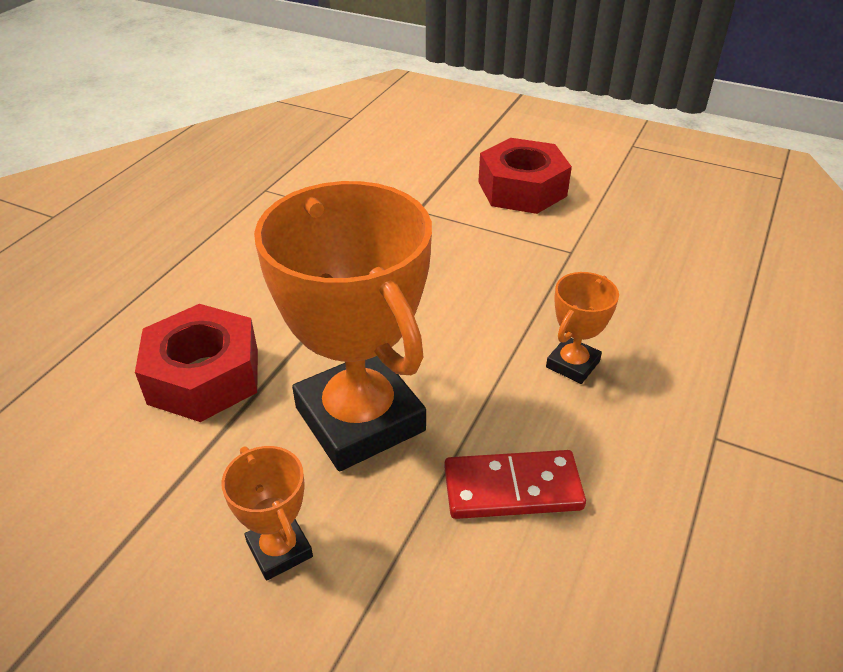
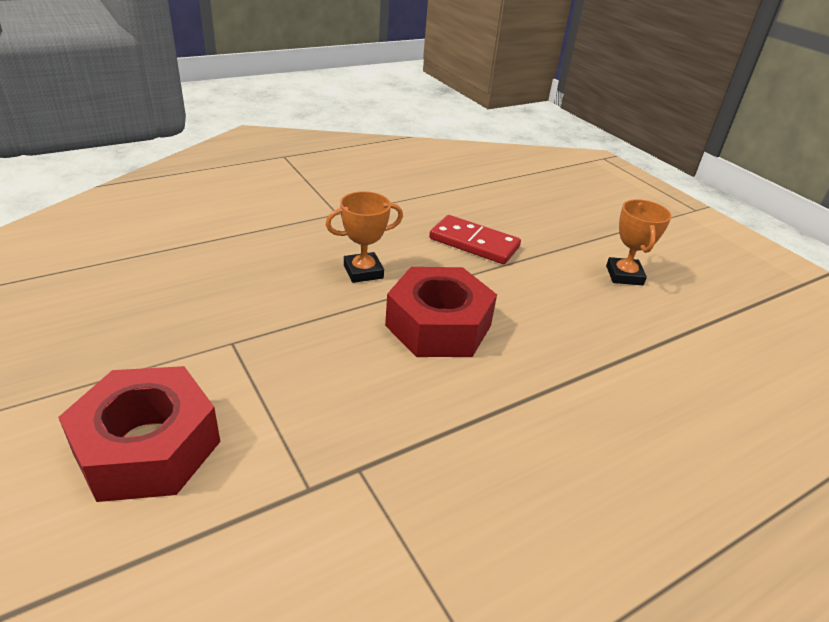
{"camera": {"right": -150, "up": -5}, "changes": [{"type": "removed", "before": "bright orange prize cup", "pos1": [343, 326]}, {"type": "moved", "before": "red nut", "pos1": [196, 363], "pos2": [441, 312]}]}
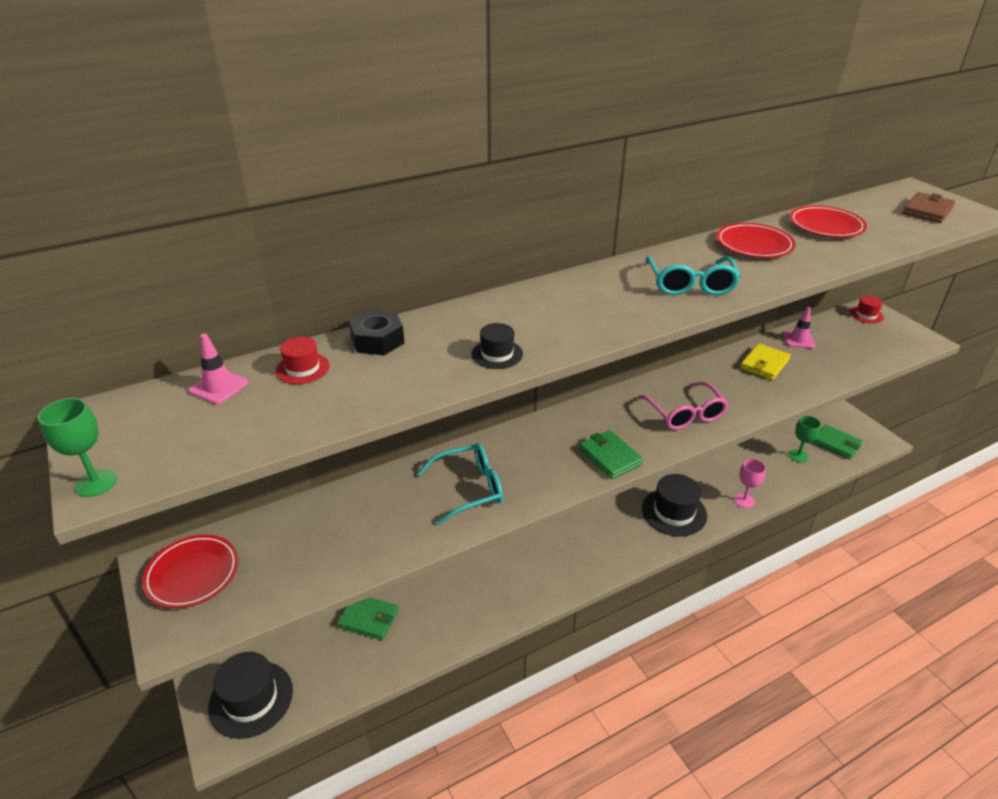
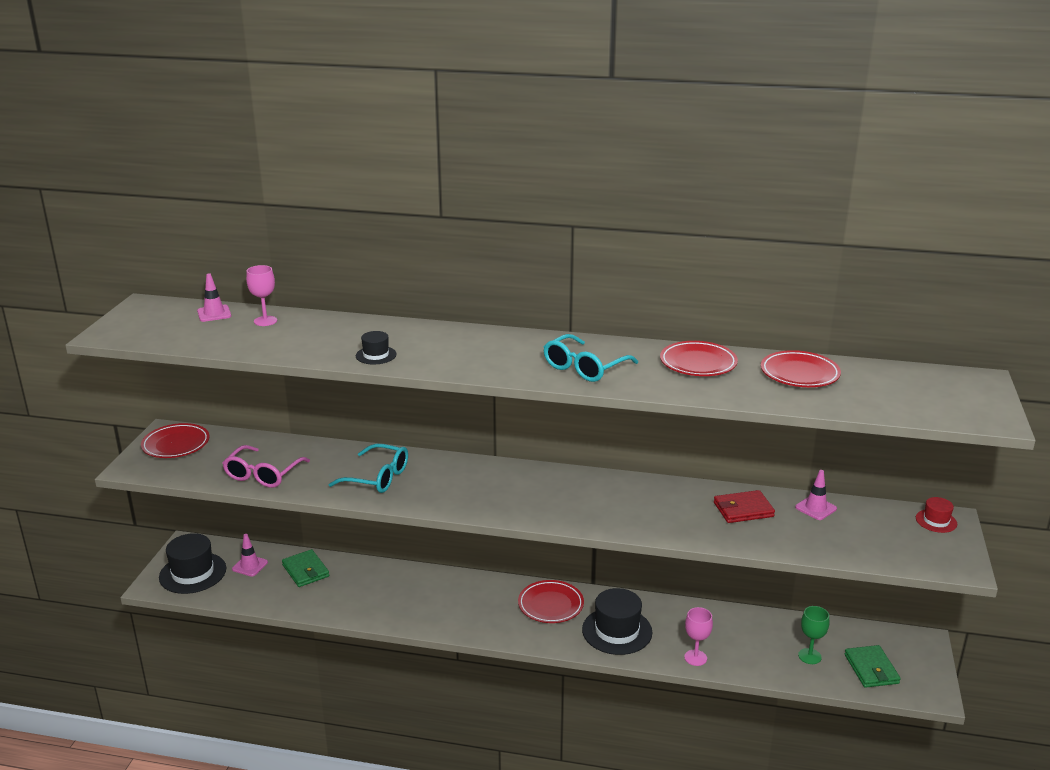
{"camera": {"right": 40, "up": -10}, "changes": [{"type": "removed", "before": "russet card wallet", "pos1": [929, 207]}, {"type": "removed", "before": "ebony nut", "pos1": [376, 332]}, {"type": "replaced", "before": "red top hat", "after": "pink wine glass", "pos1": [303, 360], "pos2": [261, 295]}, {"type": "recoloured", "before": "golden card wallet", "after": "red card wallet", "pos1": [765, 361], "pos2": [744, 506]}, {"type": "moved", "before": "pink eyeglasses", "pos1": [683, 406], "pos2": [266, 466]}, {"type": "removed", "before": "green wine glass", "pos1": [77, 447]}, {"type": "removed", "before": "green card wallet", "pos1": [611, 454]}, {"type": "added", "after": "pink road cone", "pos2": [250, 555]}, {"type": "added", "after": "red dinner plate", "pos2": [551, 601]}]}
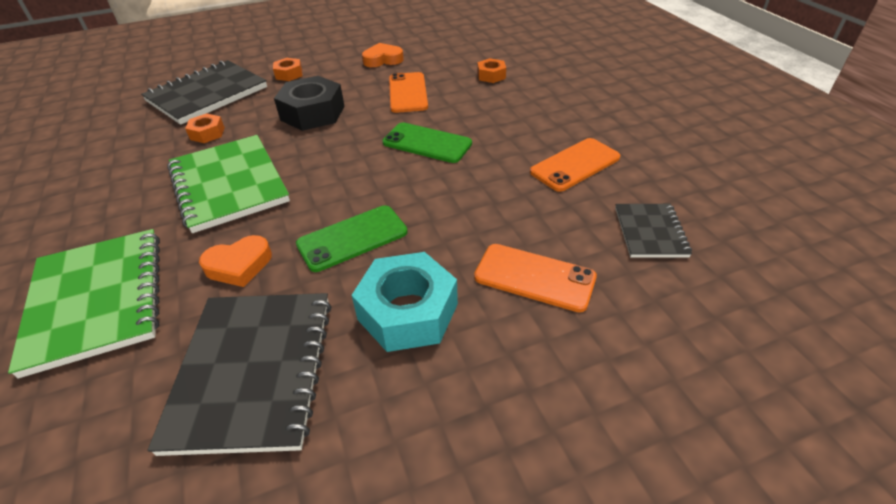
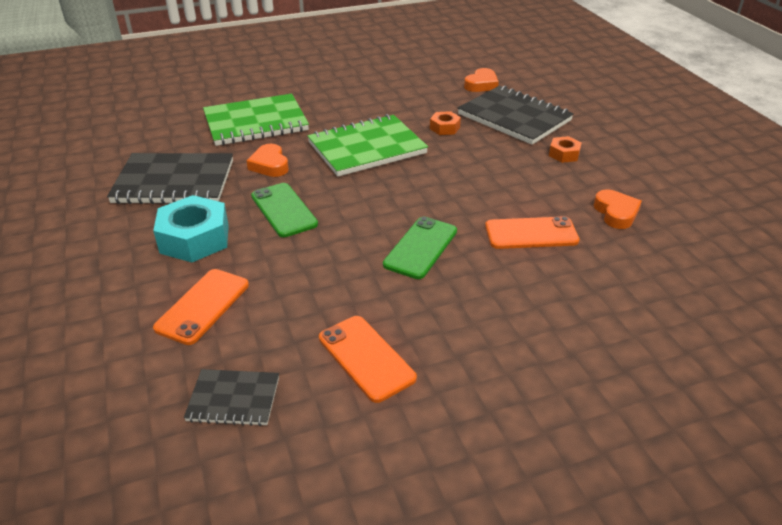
{"camera": {"right": 90, "up": -5}, "changes": [{"type": "removed", "before": "bright orange nut", "pos1": [491, 70]}, {"type": "removed", "before": "ebony nut", "pos1": [309, 103]}, {"type": "added", "after": "bright orange heart shape", "pos2": [481, 80]}]}
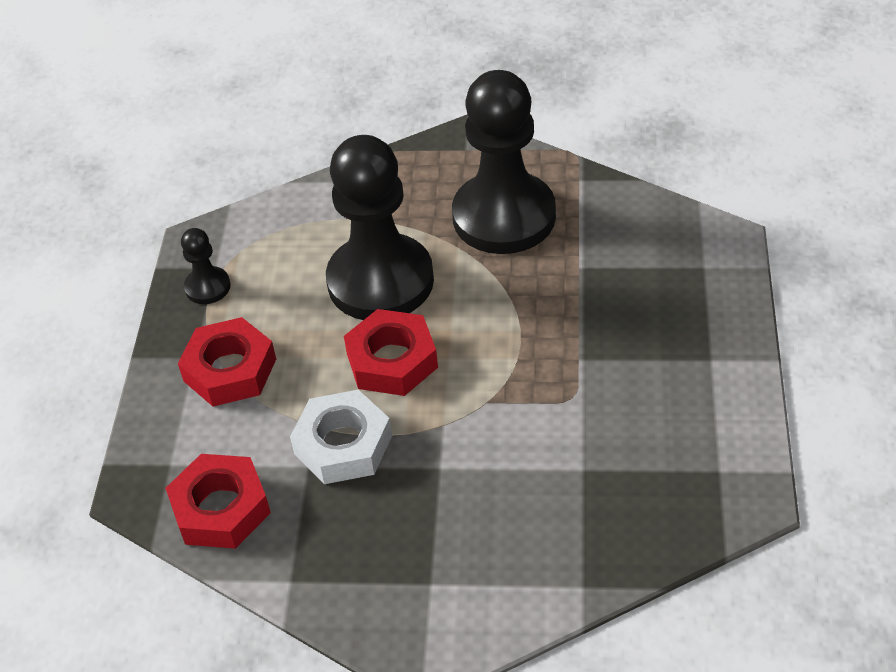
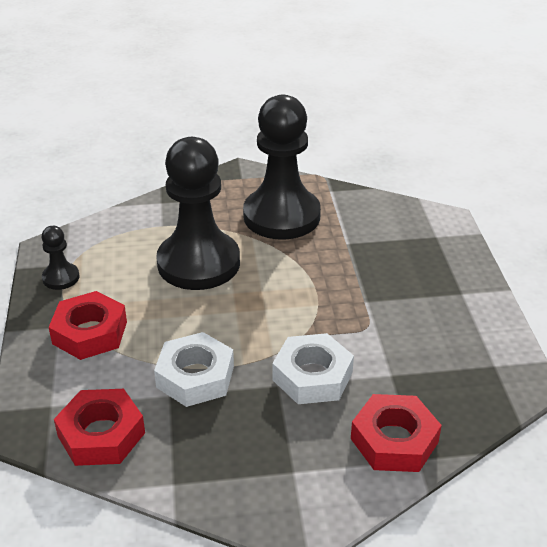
{"camera": {"right": -15, "up": -10}, "changes": [{"type": "moved", "before": "red nut", "pos1": [391, 352], "pos2": [396, 433]}, {"type": "added", "after": "snow-white nut", "pos2": [313, 368]}]}
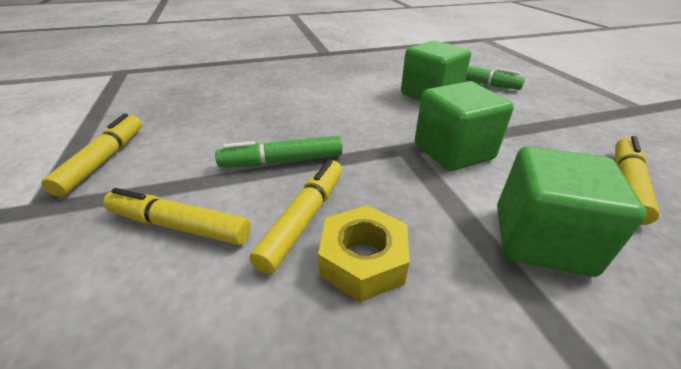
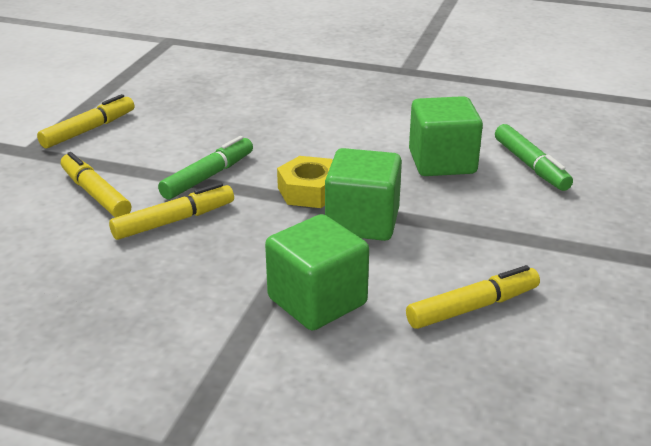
{"camera": {"right": 35, "up": -5}, "changes": [{"type": "turned", "before": "green marker", "pos1": [279, 151], "pos2": [205, 168], "turn": 105}, {"type": "moved", "before": "golden nut", "pos1": [364, 253], "pos2": [305, 182]}]}
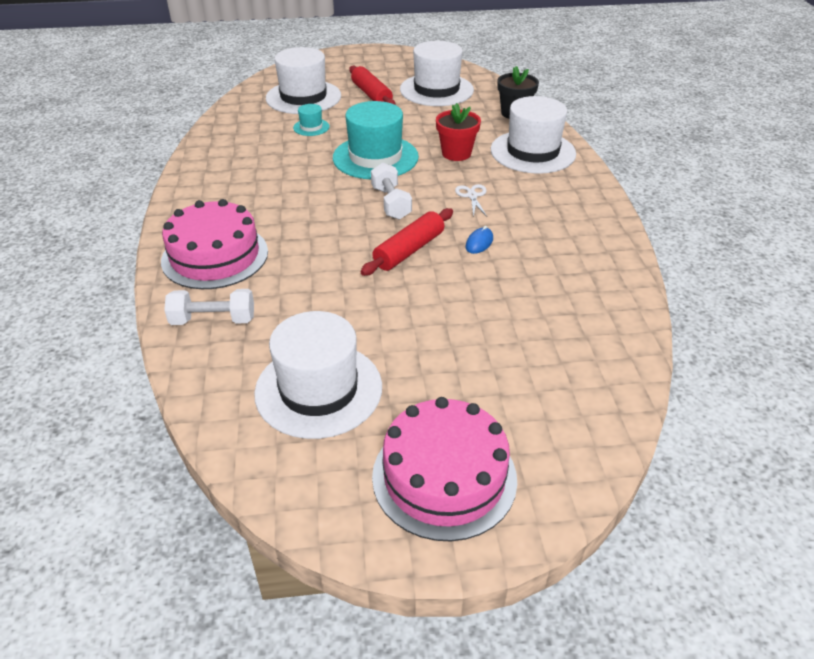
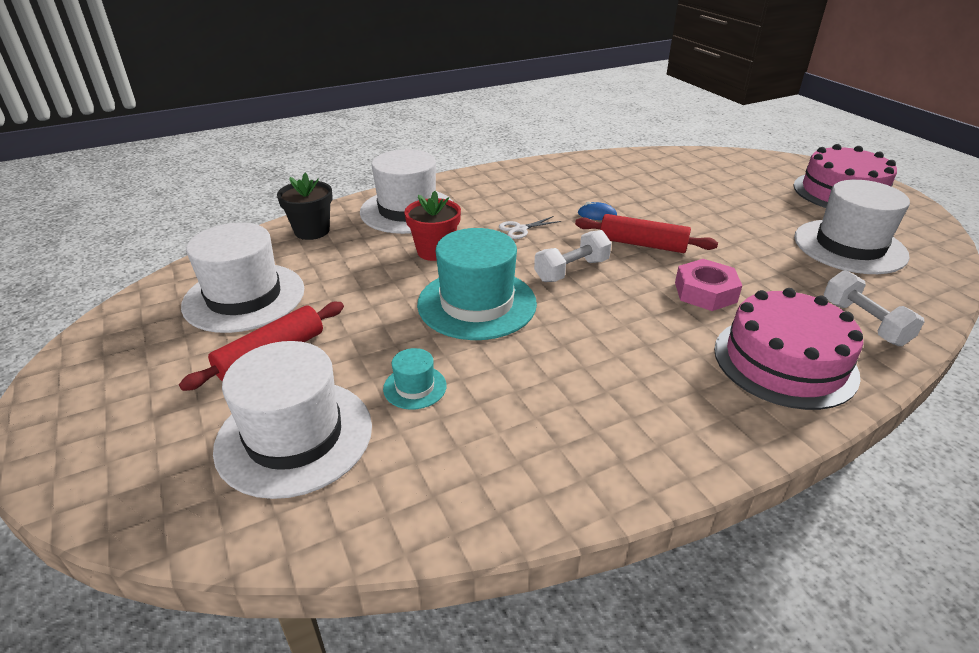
{"camera": {"right": -110, "up": -5}, "changes": [{"type": "added", "after": "pink nut", "pos2": [708, 285]}]}
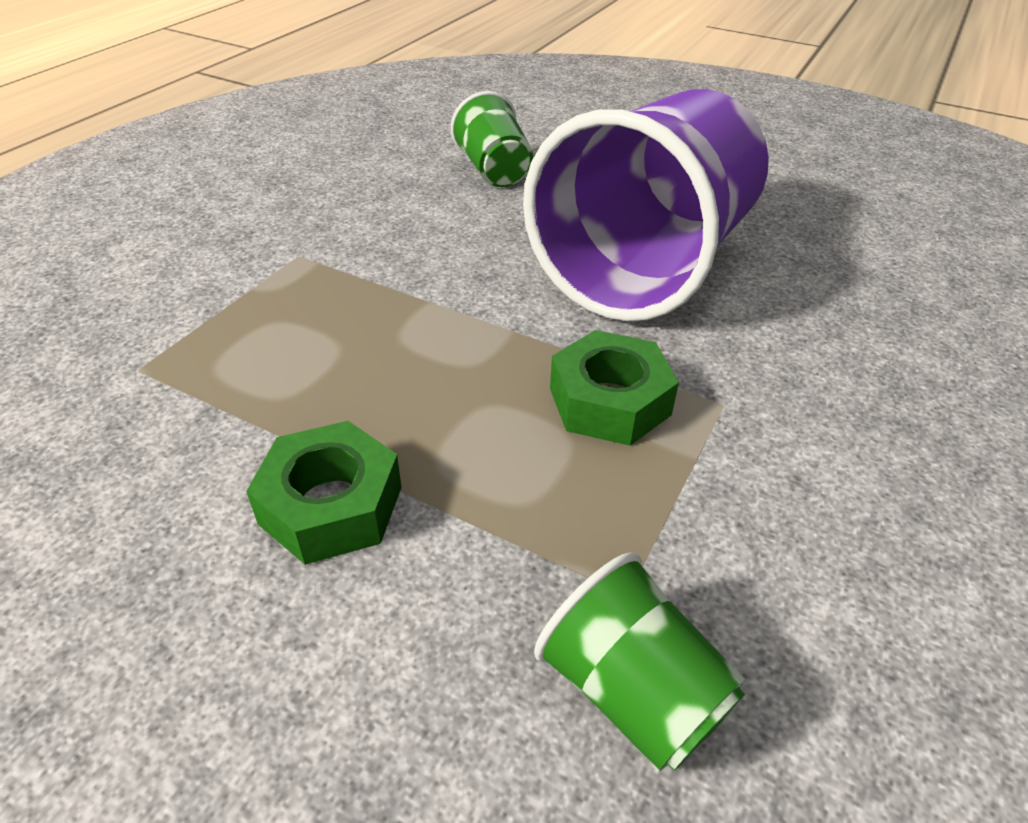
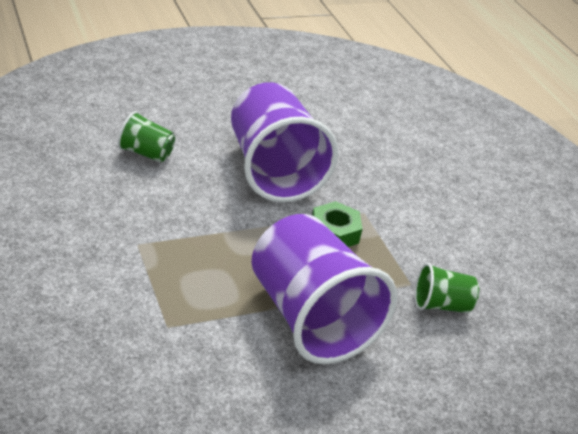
{"camera": {"right": -55, "up": -5}, "changes": [{"type": "replaced", "before": "green nut", "after": "violet tumbler", "pos1": [324, 493], "pos2": [324, 289]}]}
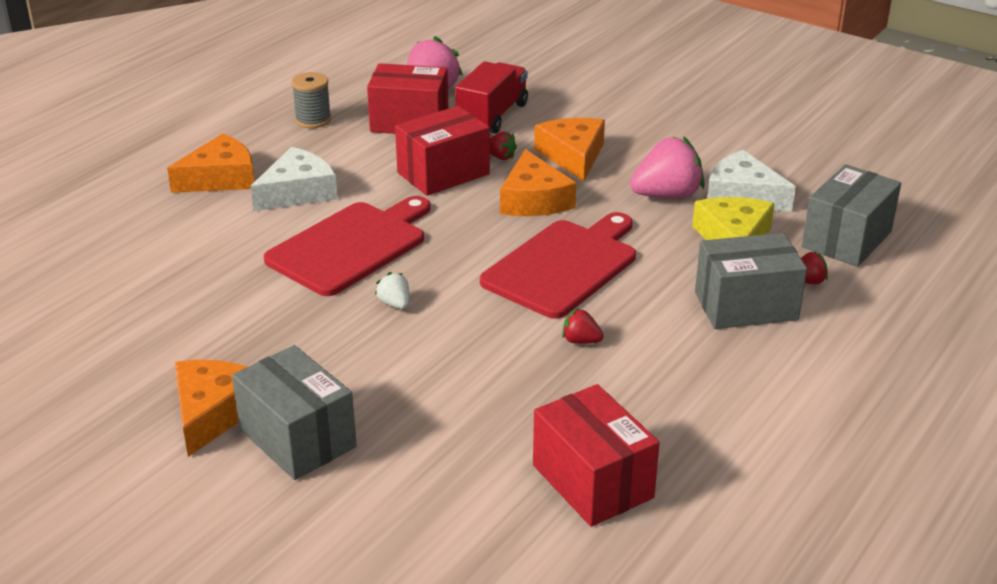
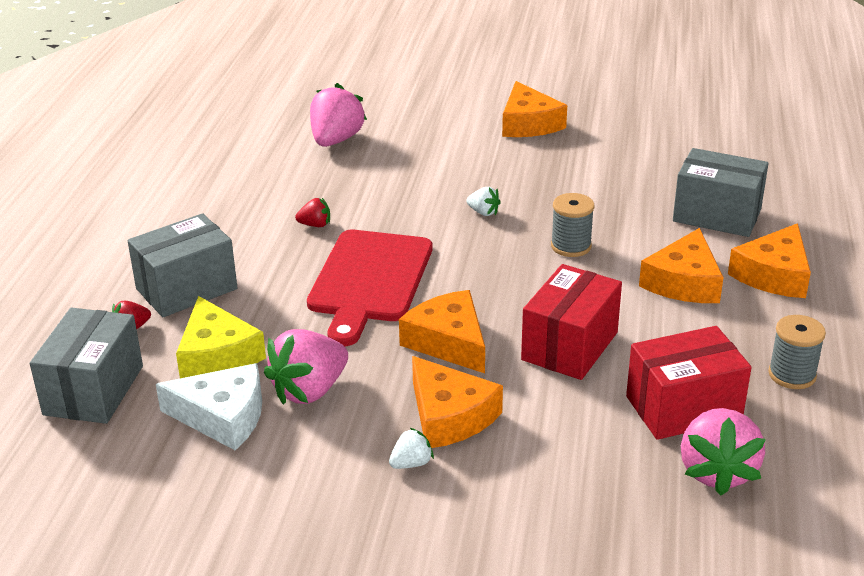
{"camera": {"right": 155, "up": 0}, "changes": [{"type": "removed", "before": "red truck", "pos1": [491, 97]}, {"type": "removed", "before": "red toy strawberry", "pos1": [503, 146]}, {"type": "recoloured", "before": "snow-white cheese wedge", "after": "bright orange cheese wedge", "pos1": [294, 179], "pos2": [681, 265]}, {"type": "replaced", "before": "red cutting board", "after": "gray reel of thread", "pos1": [347, 246], "pos2": [572, 225]}, {"type": "moved", "before": "gray box", "pos1": [294, 412], "pos2": [721, 192]}, {"type": "removed", "before": "red box", "pos1": [596, 455]}, {"type": "added", "after": "pink toy strawberry", "pos2": [338, 115]}, {"type": "added", "after": "snow-white toy strawberry", "pos2": [411, 448]}]}
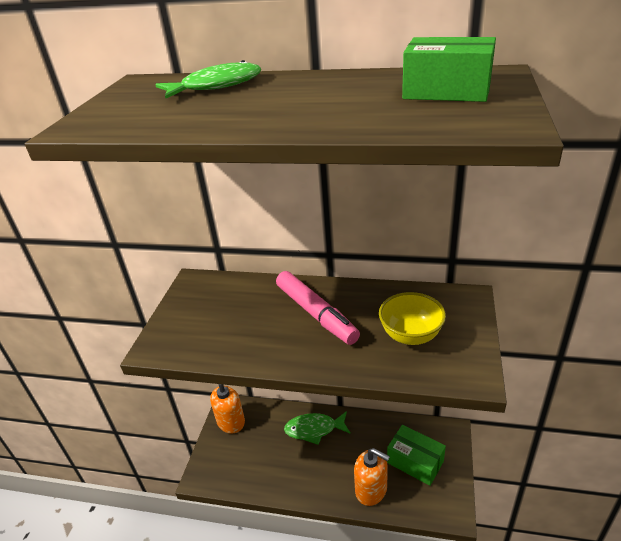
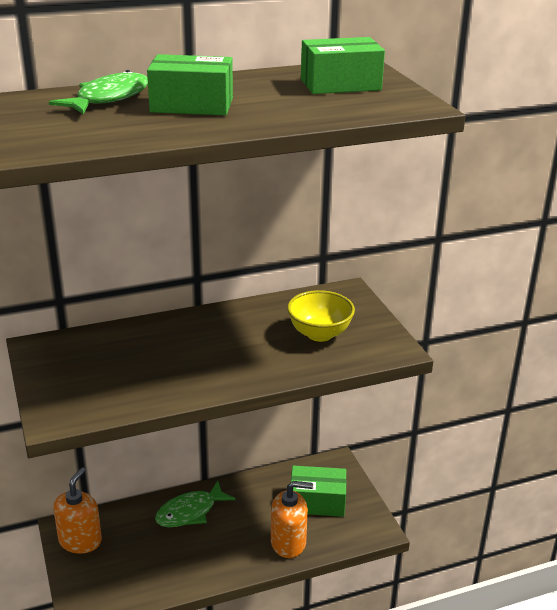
{"camera": {"right": -35, "up": -5}, "changes": [{"type": "removed", "before": "pink marker", "pos1": [318, 308]}, {"type": "added", "after": "green box", "pos2": [190, 84]}]}
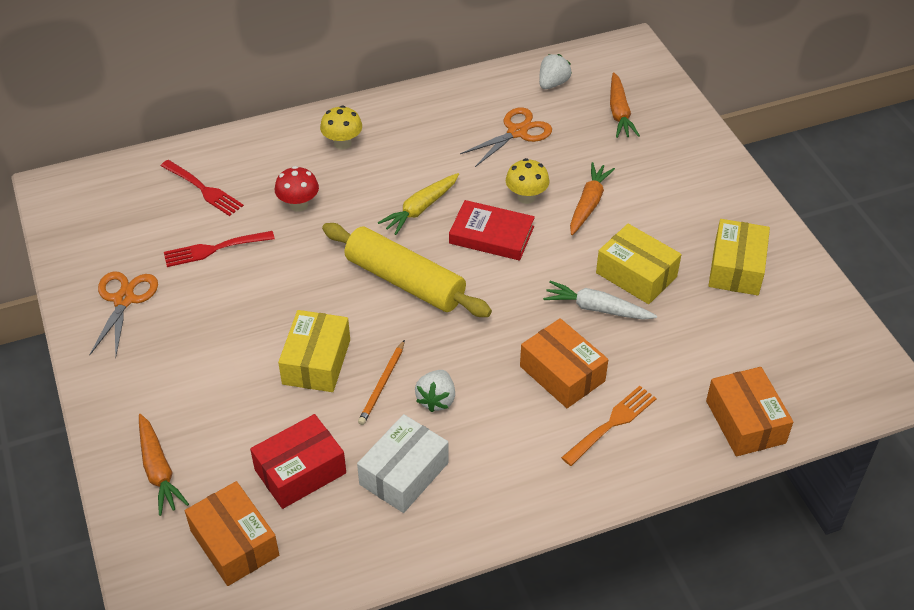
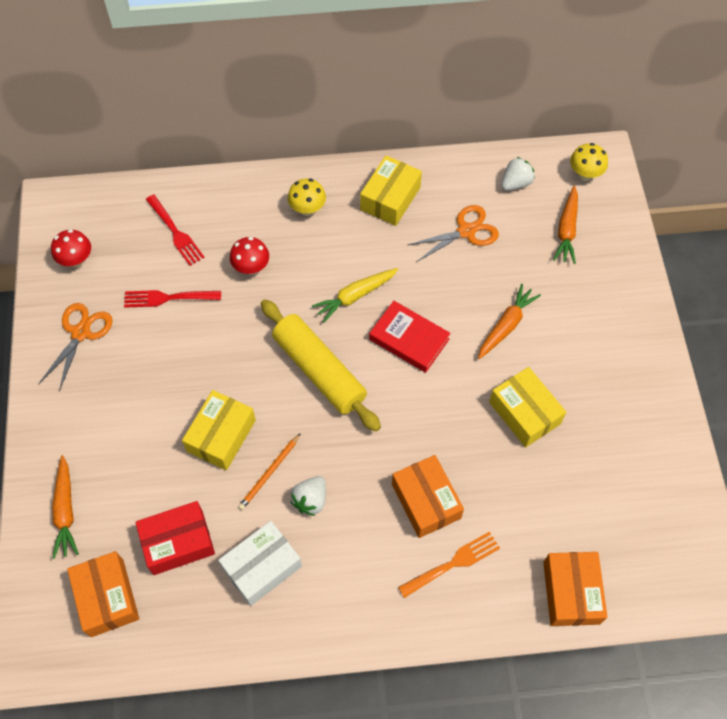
{"camera": {"right": 15, "up": 15}, "changes": [{"type": "moved", "before": "golden mushroom", "pos1": [527, 181], "pos2": [589, 162]}, {"type": "moved", "before": "golden box", "pos1": [739, 257], "pos2": [391, 190]}, {"type": "removed", "before": "snow-white toy carrot", "pos1": [600, 300]}, {"type": "added", "after": "red mushroom", "pos2": [71, 248]}]}
